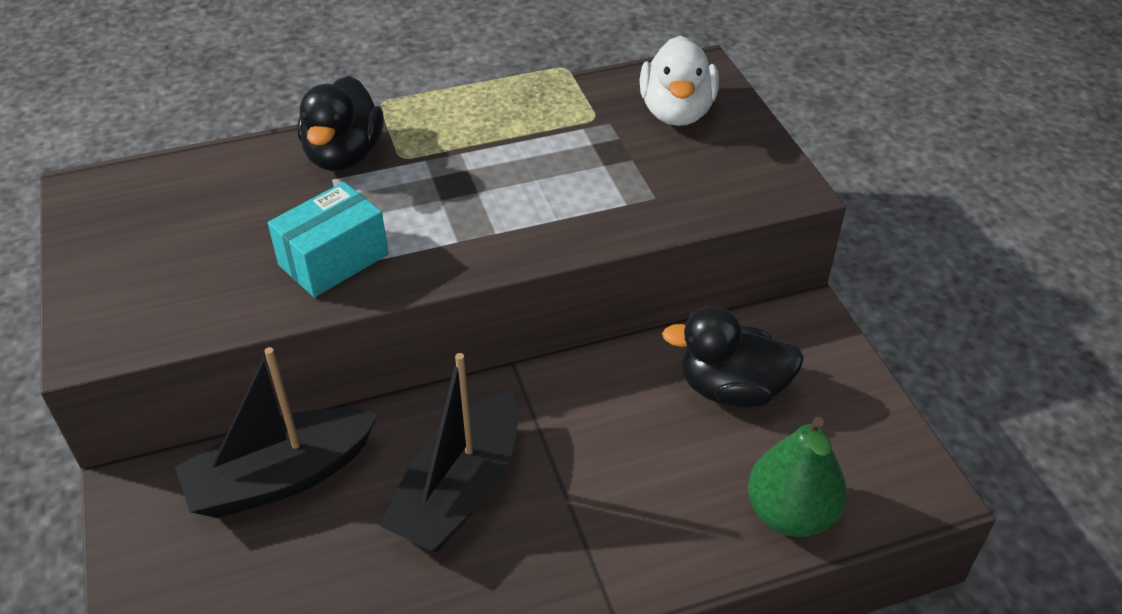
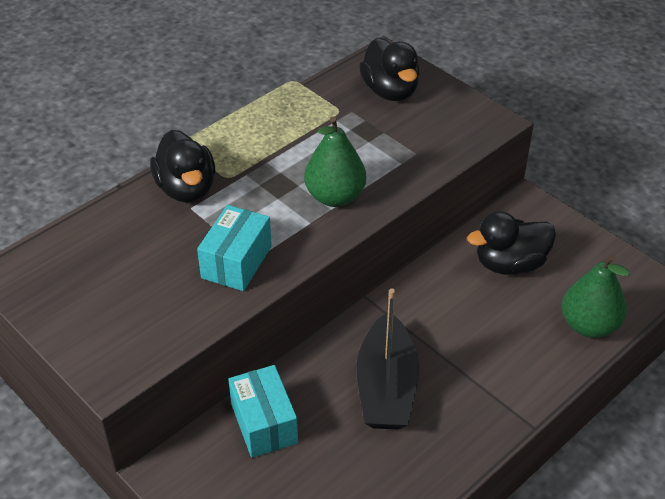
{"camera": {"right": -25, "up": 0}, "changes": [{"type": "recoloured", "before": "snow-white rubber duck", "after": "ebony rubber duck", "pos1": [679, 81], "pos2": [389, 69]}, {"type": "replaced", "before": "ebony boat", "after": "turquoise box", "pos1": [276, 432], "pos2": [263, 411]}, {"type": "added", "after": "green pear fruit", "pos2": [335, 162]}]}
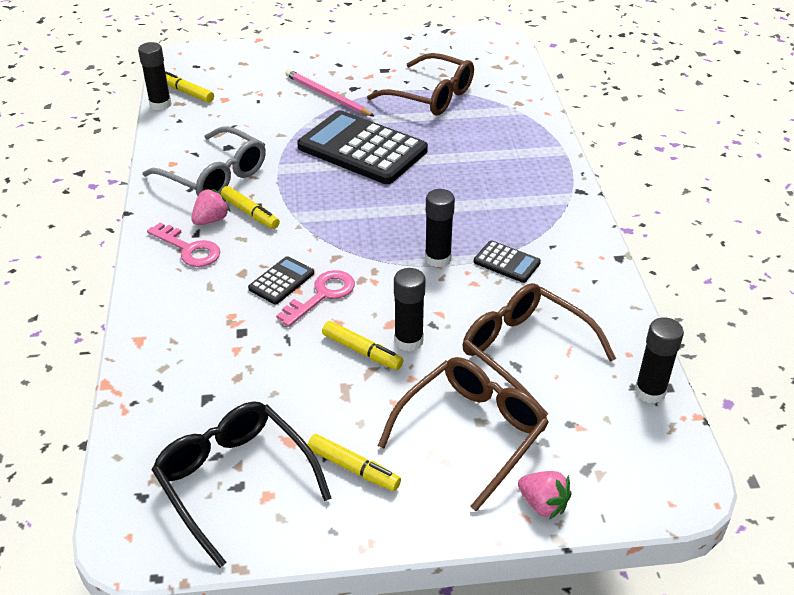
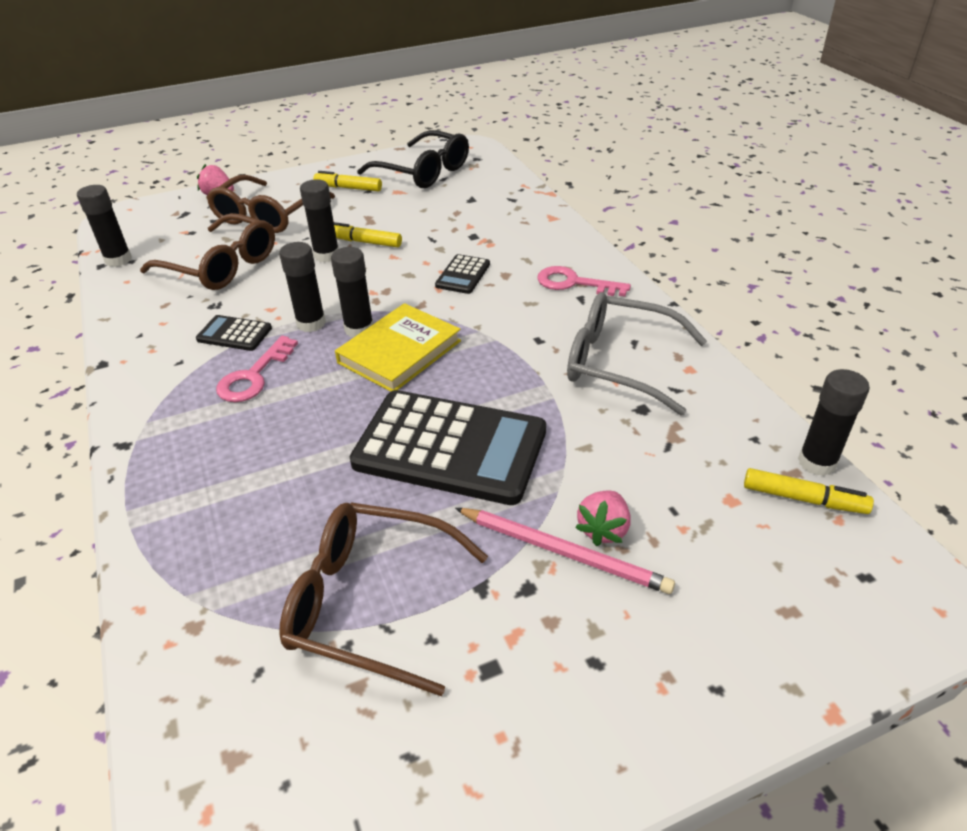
{"camera": {"right": 165, "up": 0}, "changes": [{"type": "removed", "before": "golden marker", "pos1": [250, 207]}, {"type": "moved", "before": "pink toy strawberry", "pos1": [210, 207], "pos2": [603, 518]}, {"type": "moved", "before": "pink key", "pos1": [315, 298], "pos2": [257, 369]}, {"type": "added", "after": "ebony glue", "pos2": [352, 292]}, {"type": "added", "after": "golden hardcover", "pos2": [398, 347]}]}
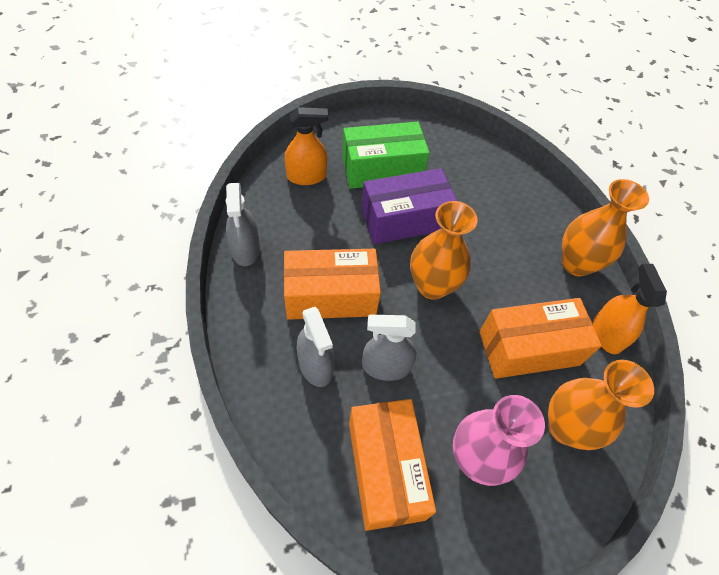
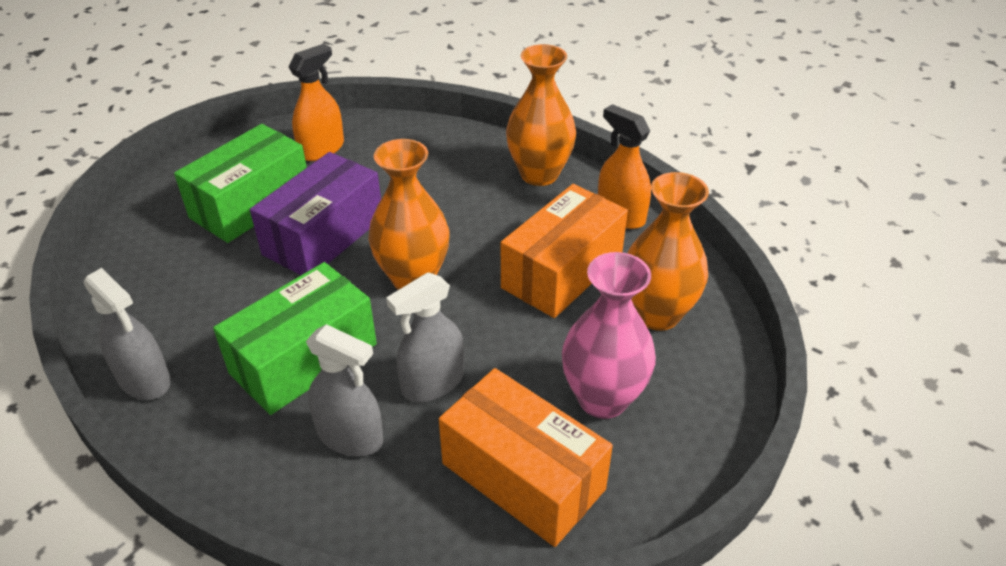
{"camera": {"right": -35, "up": -15}, "changes": [{"type": "moved", "before": "bright orange spray bottle", "pos1": [306, 146], "pos2": [316, 102]}, {"type": "recoloured", "before": "bright orange box", "after": "green box", "pos1": [332, 284], "pos2": [295, 338]}]}
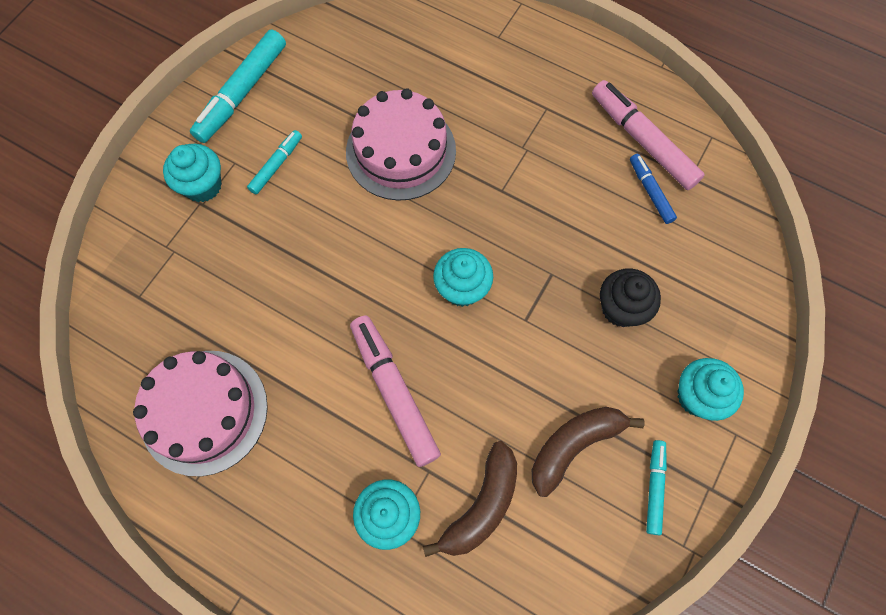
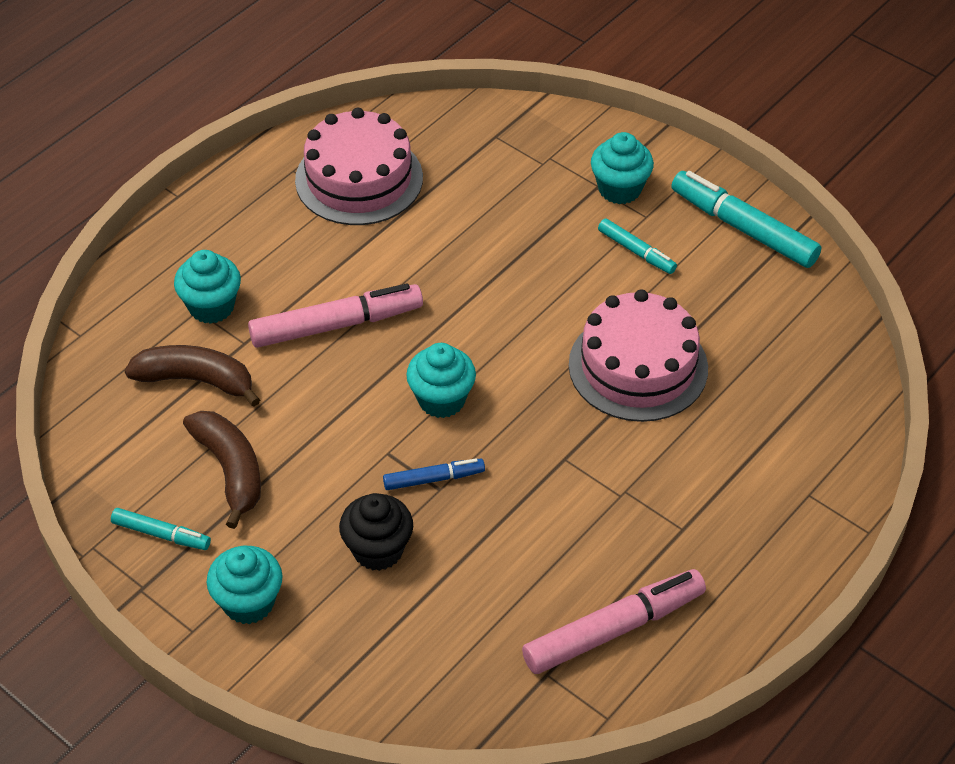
{"camera": {"right": 100, "up": -20}, "changes": [{"type": "moved", "before": "cobalt marker", "pos1": [653, 189], "pos2": [434, 474]}, {"type": "turned", "before": "russet banana", "pos1": [470, 499], "pos2": [192, 376], "turn": 150}]}
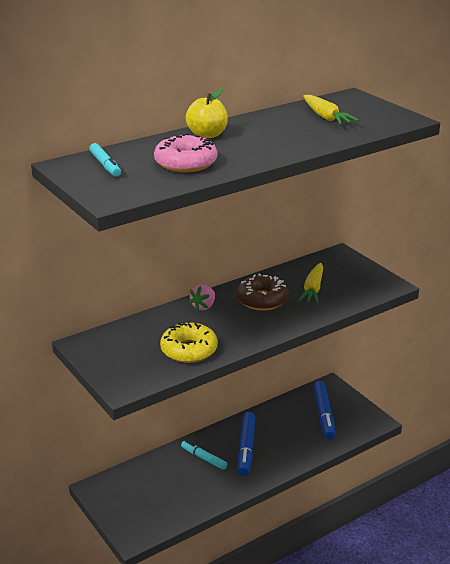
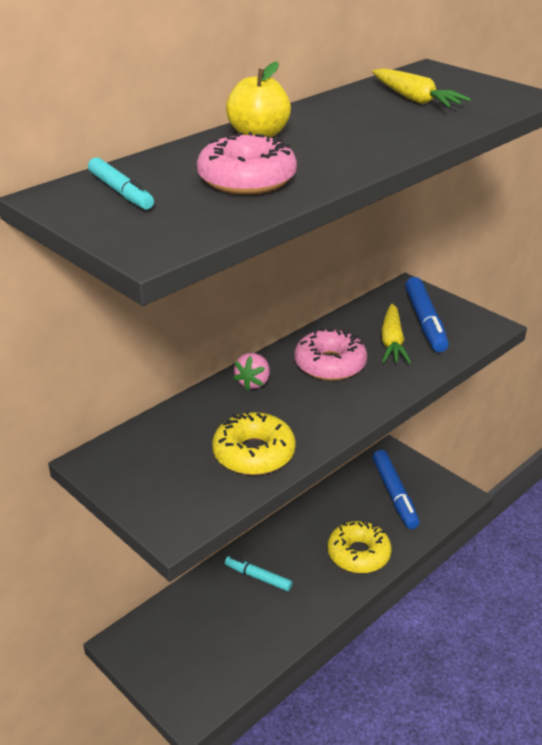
{"camera": {"right": -10, "up": 5}, "changes": [{"type": "recoloured", "before": "russet doughnut", "after": "pink doughnut", "pos1": [262, 292], "pos2": [330, 354]}, {"type": "moved", "before": "cobalt marker", "pos1": [246, 444], "pos2": [427, 314]}, {"type": "added", "after": "golden doughnut", "pos2": [359, 546]}]}
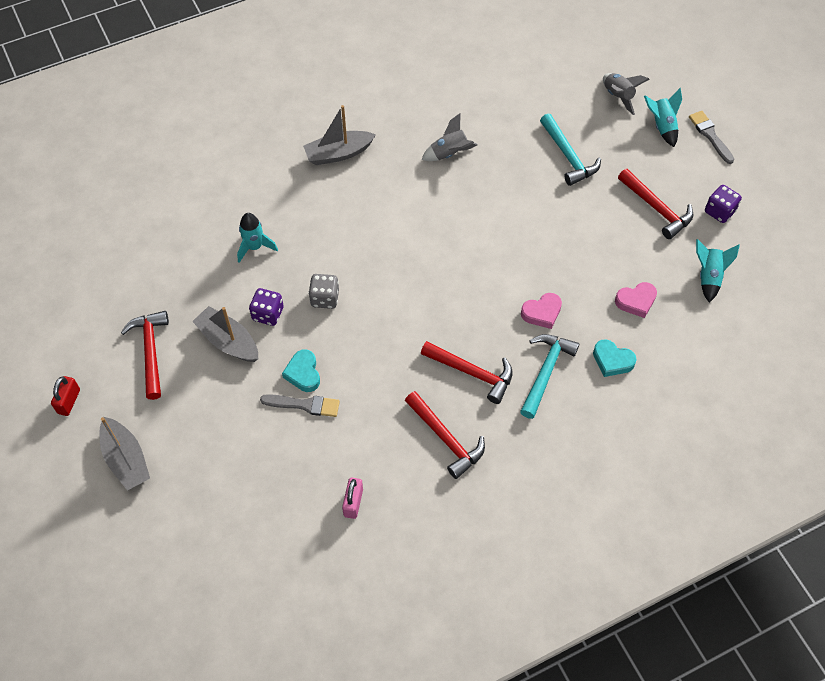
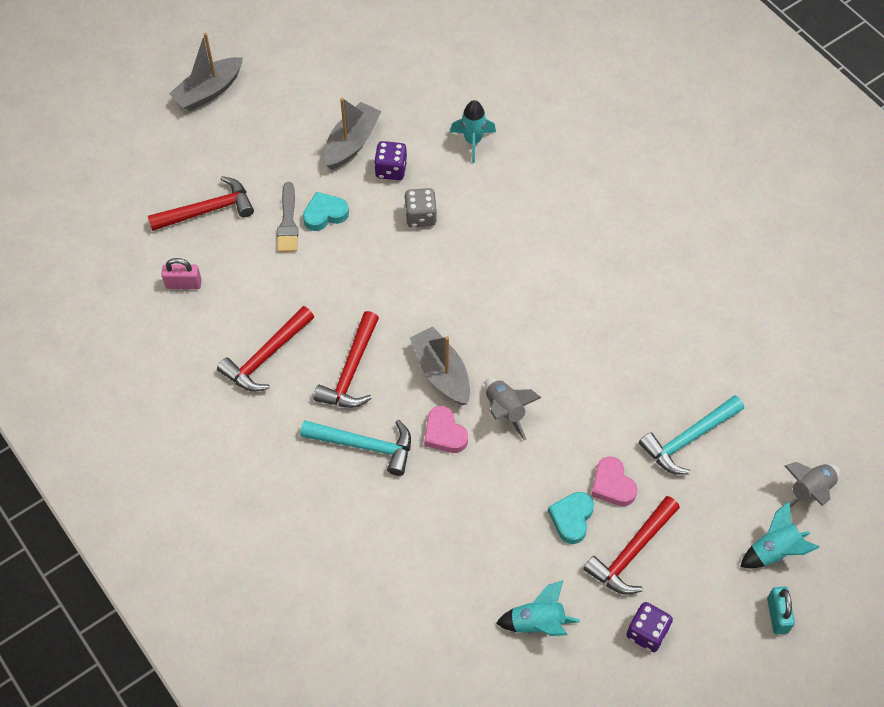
{"camera": {"right": 80, "up": 0}, "changes": [{"type": "moved", "before": "gray boat", "pos1": [339, 135], "pos2": [440, 366]}, {"type": "replaced", "before": "gray paint brush", "after": "turquoise lock", "pos1": [711, 137], "pos2": [781, 610]}, {"type": "moved", "before": "gray toy rocket", "pos1": [450, 137], "pos2": [513, 409]}, {"type": "moved", "before": "pink heart shape", "pos1": [636, 300], "pos2": [614, 481]}, {"type": "moved", "before": "red claw hammer", "pos1": [145, 355], "pos2": [201, 203]}, {"type": "moved", "before": "turquoise heart shape", "pos1": [615, 358], "pos2": [571, 518]}, {"type": "removed", "before": "red lock", "pos1": [65, 396]}]}
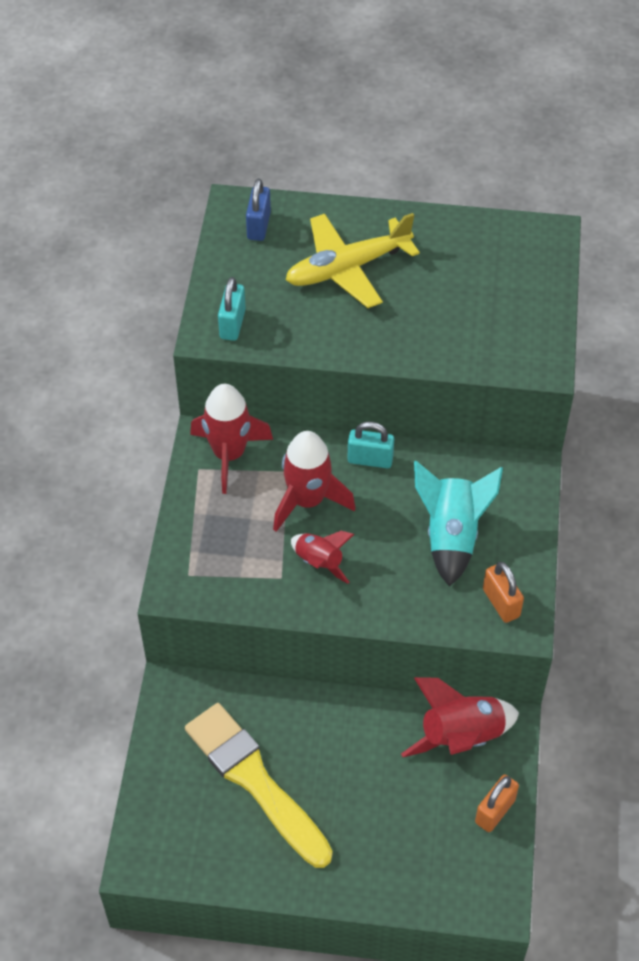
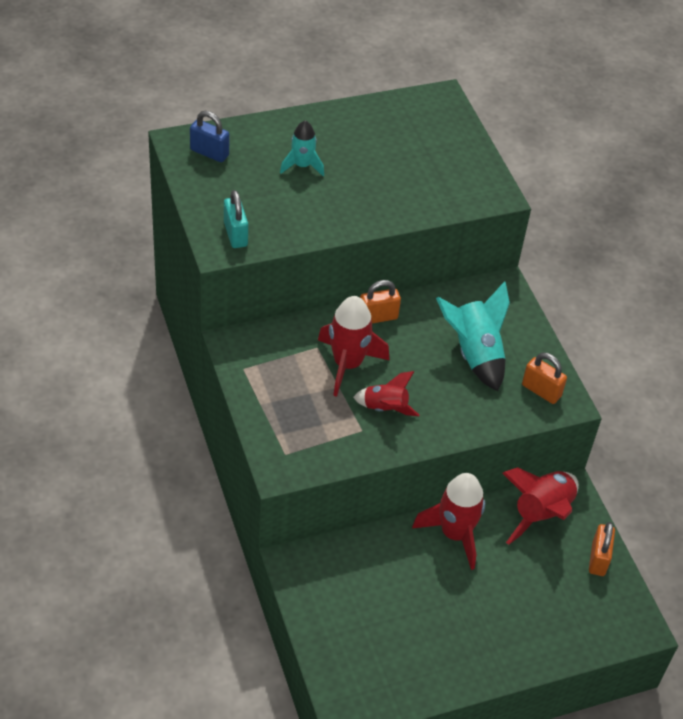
{"camera": {"right": -30, "up": -5}, "changes": [{"type": "turned", "before": "cobalt lock", "pos1": [258, 210], "pos2": [209, 136], "turn": -45}, {"type": "replaced", "before": "golden toy plane", "after": "turquoise toy rocket", "pos1": [353, 260], "pos2": [302, 148]}, {"type": "moved", "before": "red toy rocket", "pos1": [231, 439], "pos2": [448, 521]}, {"type": "recoloured", "before": "turquoise lock", "after": "bright orange lock", "pos1": [371, 445], "pos2": [380, 301]}, {"type": "removed", "before": "golden paint brush", "pos1": [259, 785]}]}
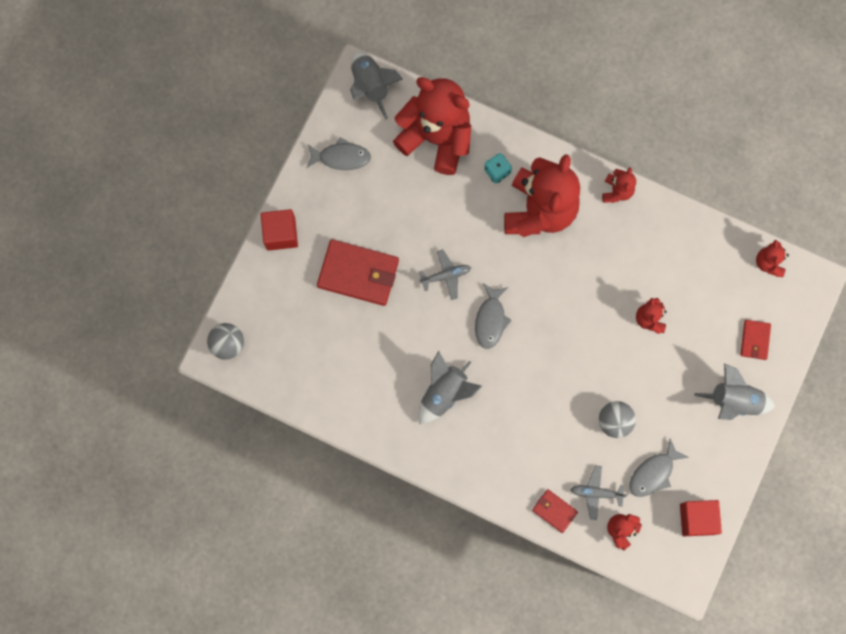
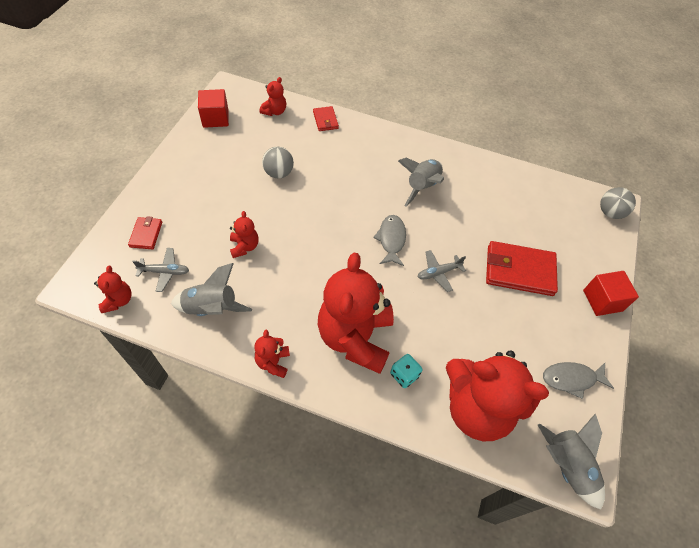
{"camera": {"right": 170, "up": -20}, "changes": [{"type": "moved", "before": "gray toy rocket", "pos1": [734, 392], "pos2": [211, 289]}, {"type": "removed", "before": "gray fish figure", "pos1": [659, 468]}, {"type": "moved", "before": "gray toy plane", "pos1": [598, 492], "pos2": [160, 270]}, {"type": "turned", "before": "red card wallet", "pos1": [555, 511], "pos2": [326, 118], "turn": 45}]}
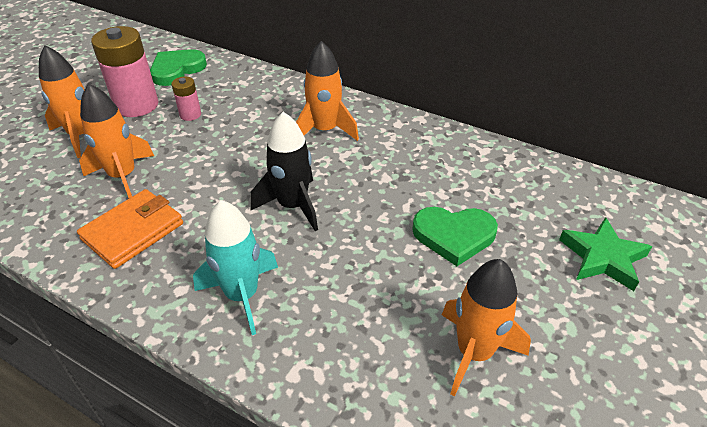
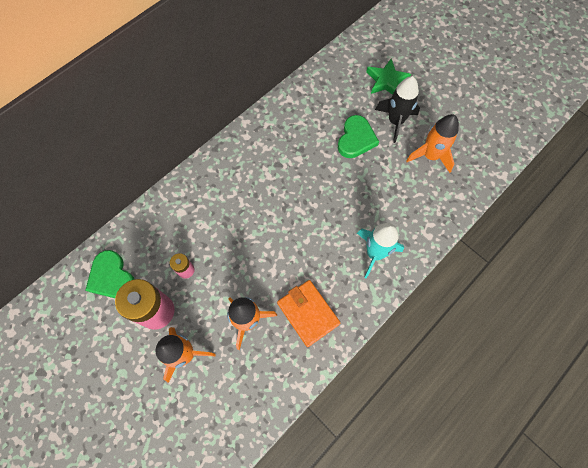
{"camera": {"right": -75, "up": 25}, "changes": [{"type": "removed", "before": "bright orange toy rocket", "pos1": [327, 91]}, {"type": "moved", "before": "ebony toy rocket", "pos1": [284, 171], "pos2": [397, 109]}]}
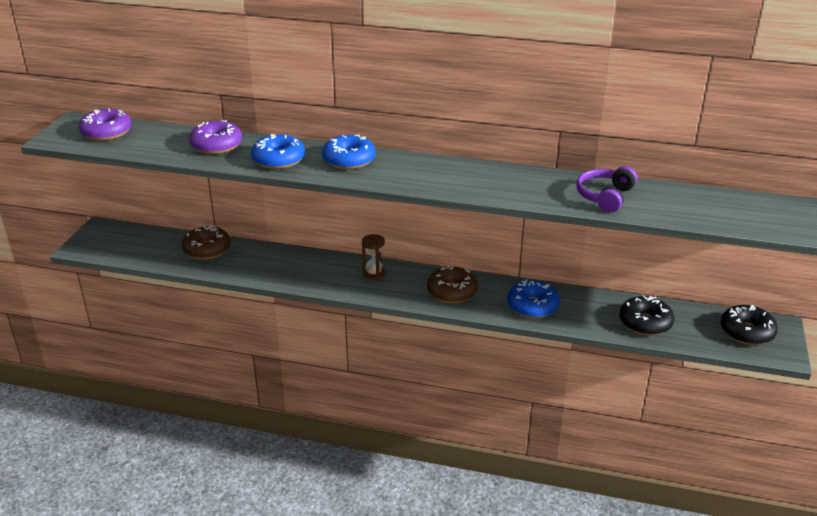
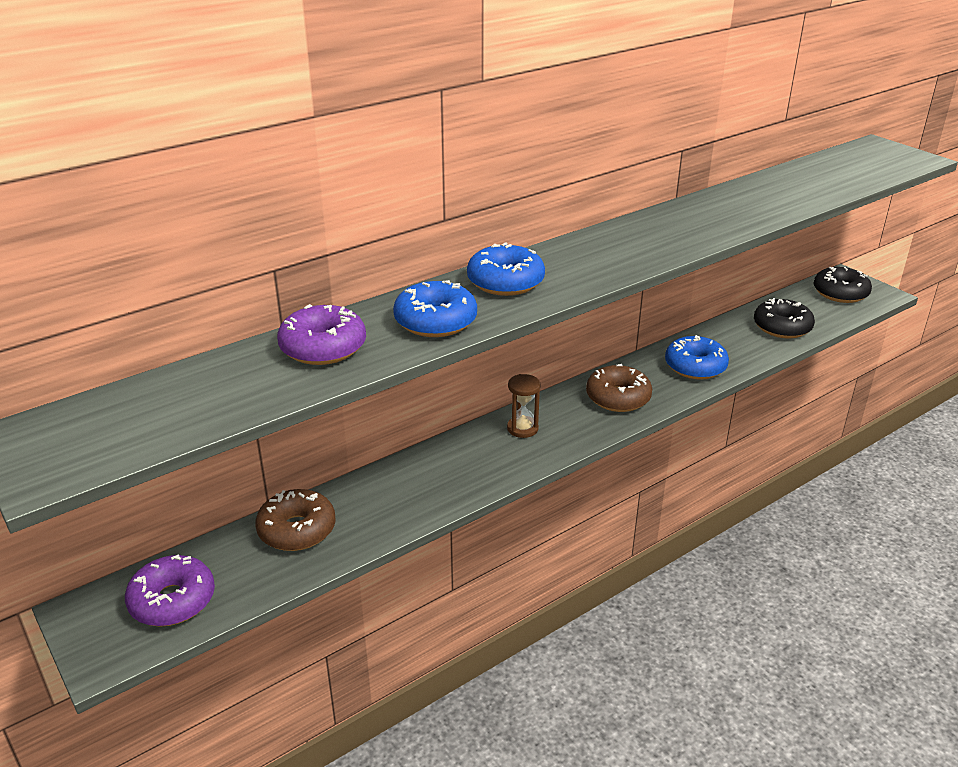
{"camera": {"right": -50, "up": 0}, "changes": [{"type": "moved", "before": "violet doughnut", "pos1": [105, 124], "pos2": [170, 590]}, {"type": "removed", "before": "violet over-ear headphones", "pos1": [606, 189]}]}
